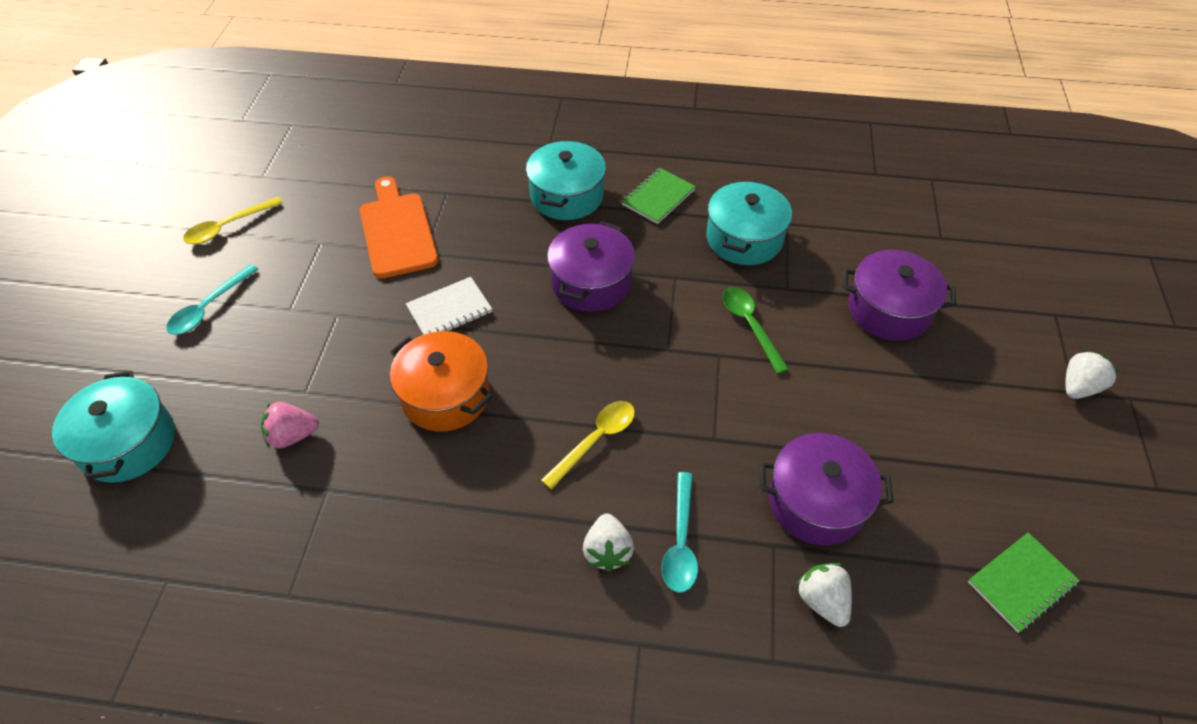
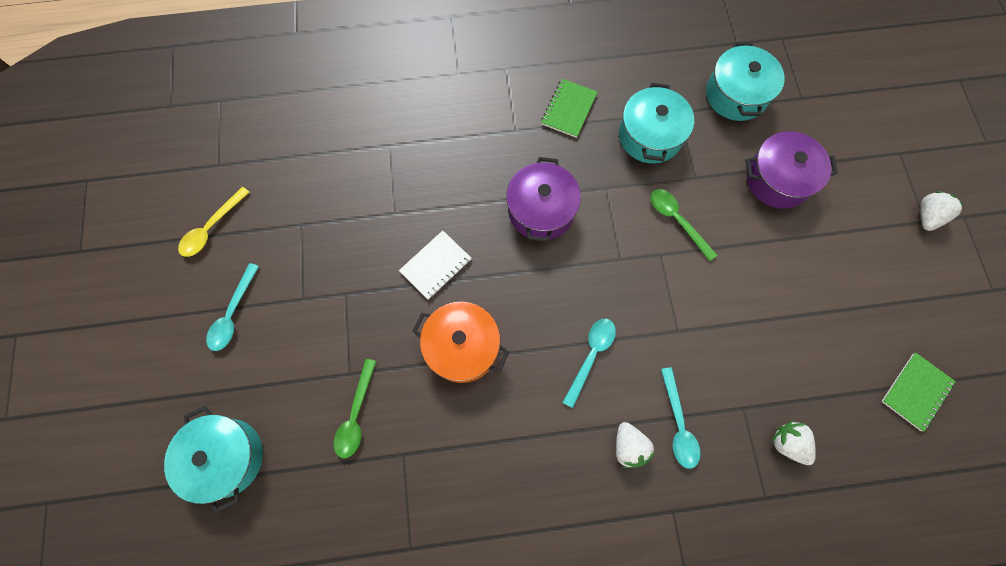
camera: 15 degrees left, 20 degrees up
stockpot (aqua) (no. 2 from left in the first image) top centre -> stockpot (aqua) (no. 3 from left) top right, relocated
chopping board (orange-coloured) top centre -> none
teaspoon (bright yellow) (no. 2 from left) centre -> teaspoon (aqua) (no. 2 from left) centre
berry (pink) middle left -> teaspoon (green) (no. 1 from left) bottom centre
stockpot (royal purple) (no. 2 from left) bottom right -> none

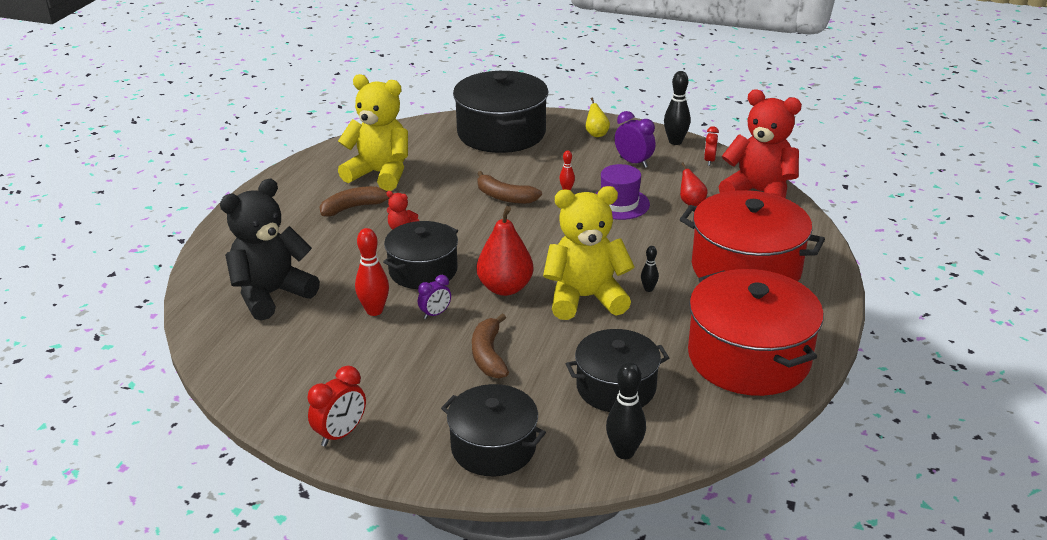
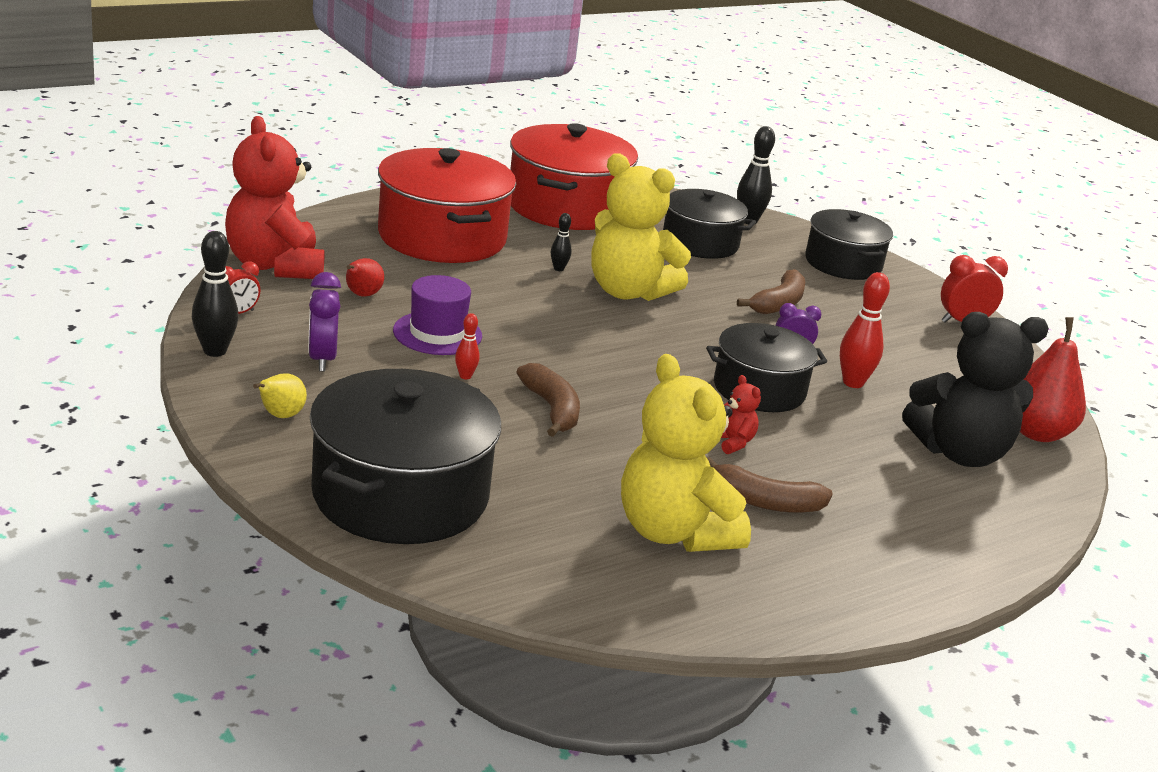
camera: 145 degrees left, 5 degrees down
pear fruit (red) (no. 1 from left in the first image) centre -> pear fruit (red) (no. 2 from left) middle right, relocated

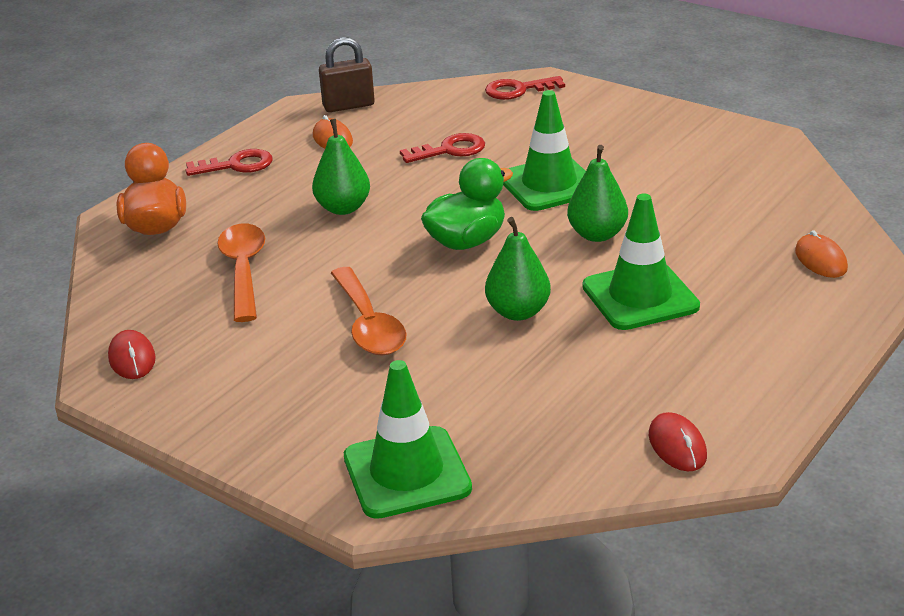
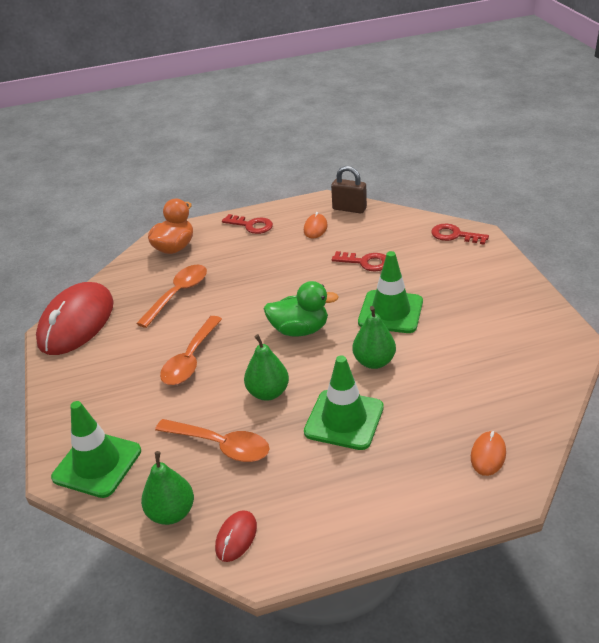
camera: 40 degrees right, 5 degrees up
pear fruit (green) (no. 1 from left) top centre -> pear fruit (green) (no. 1 from left) bottom left, relocated
computer mouse (red) (no. 1 from left) middle left, x2.37
none -> teaspoon (orange-coloured) (no. 3 from left) bottom centre

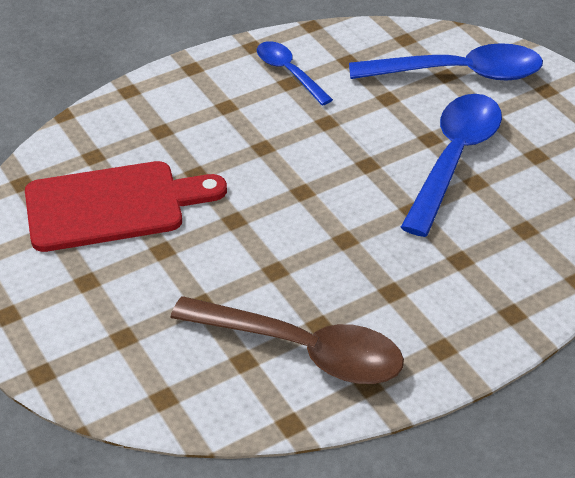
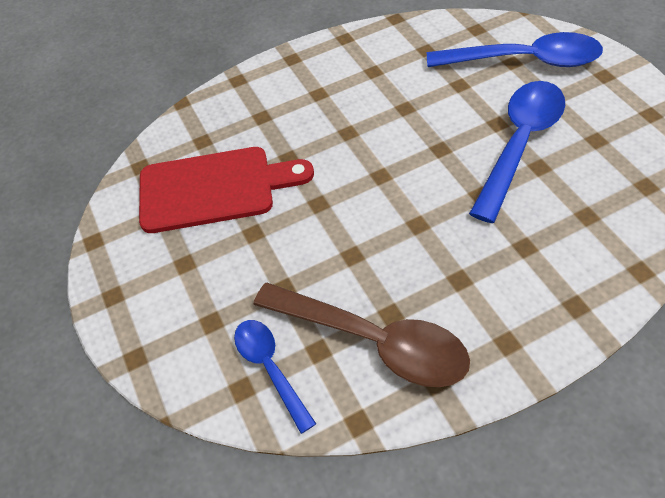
camera: 10 degrees right, 10 degrees up
teaspoon (royal blue) (no. 1 from left) top centre -> teaspoon (royal blue) (no. 1 from left) bottom centre, relocated

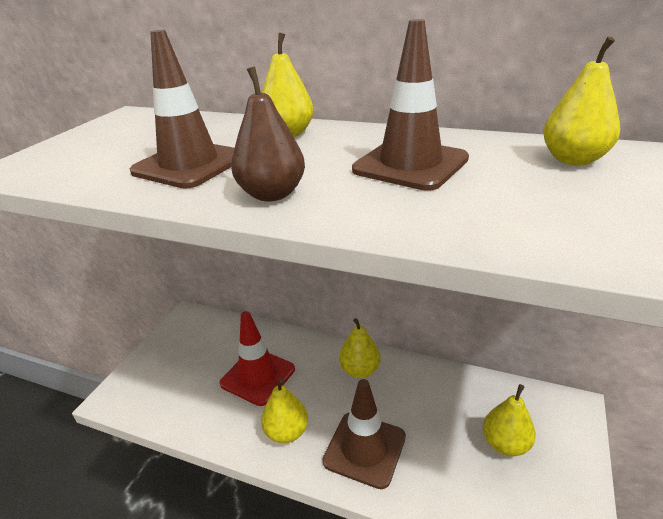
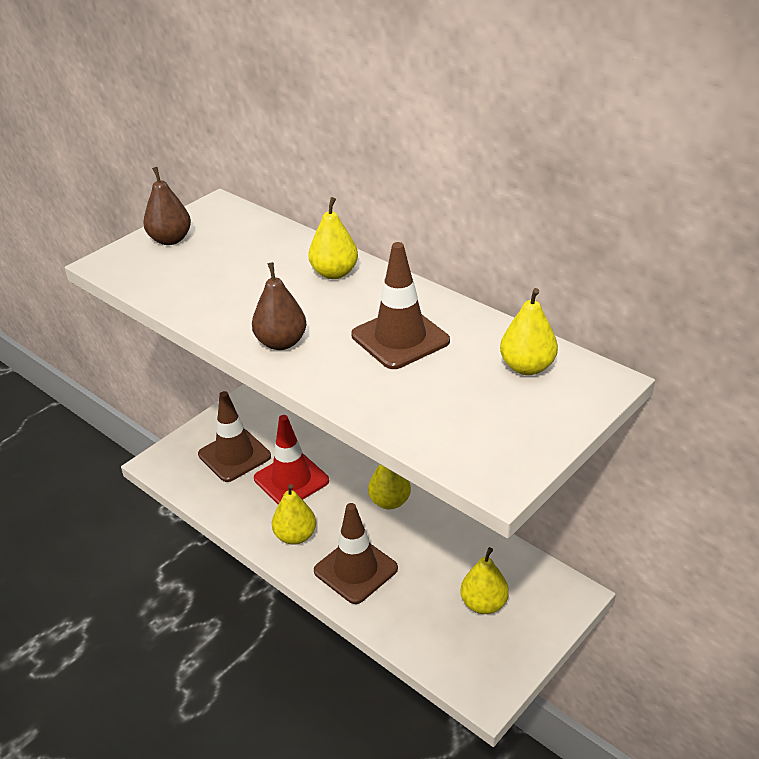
camera: 20 degrees right, 5 degrees up
traffic cone (russet) (no. 1 from left) top left -> traffic cone (russet) (no. 1 from left) middle left, relocated
none -> pear fruit (russet) (no. 1 from left) top left

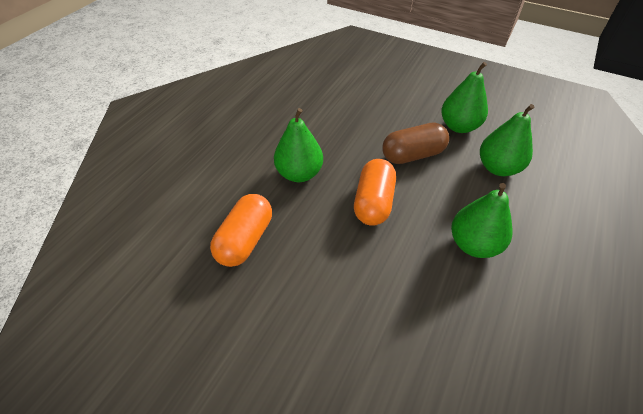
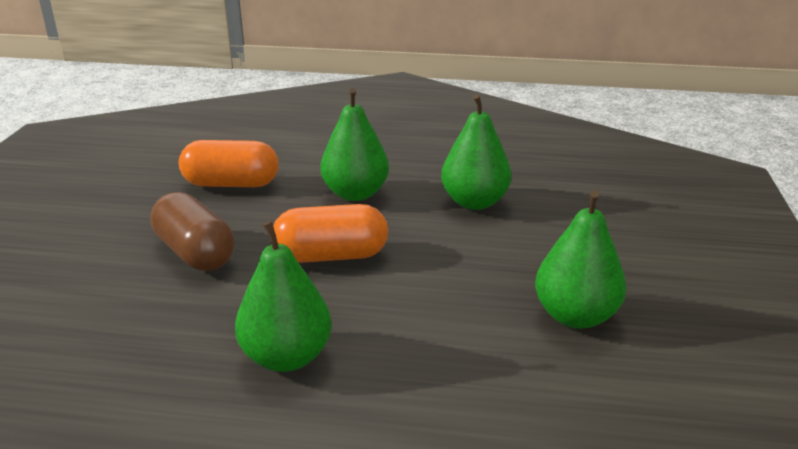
camera: 70 degrees right, 20 degrees down
pear fruit (green) (no. 4 from left in the first image) middle right -> pear fruit (green) (no. 3 from left) centre, relocated
pill (russet) centre -> pill (russet) middle left, relocated

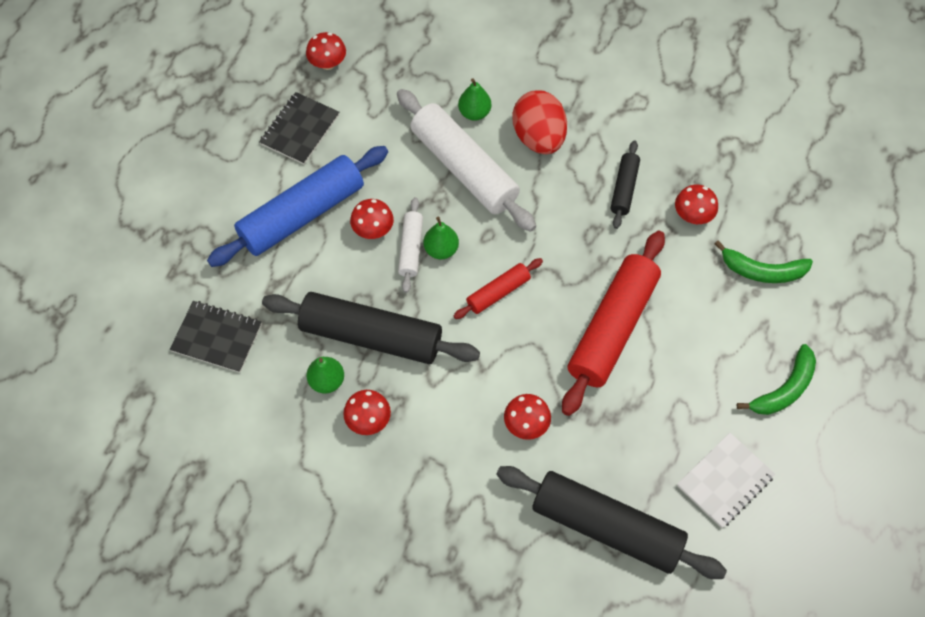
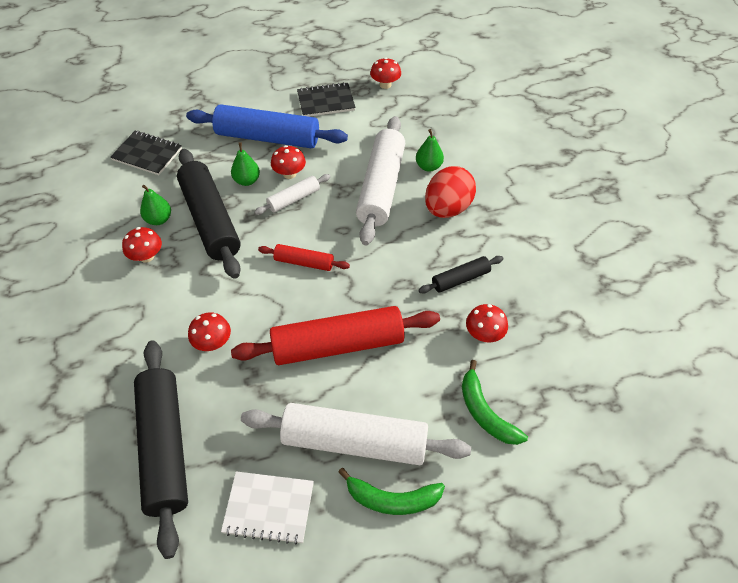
camera: 50 degrees right, 10 degrees down
pear fruit (green) (no. 2 from left) centre -> pear fruit (green) (no. 2 from left) top left, relocated
exercise book (black) (no. 1 from left) middle left -> exercise book (black) (no. 1 from left) top left, 45 degrees counterclockwise
none -> dough roller (white) (no. 2 from left) bottom centre

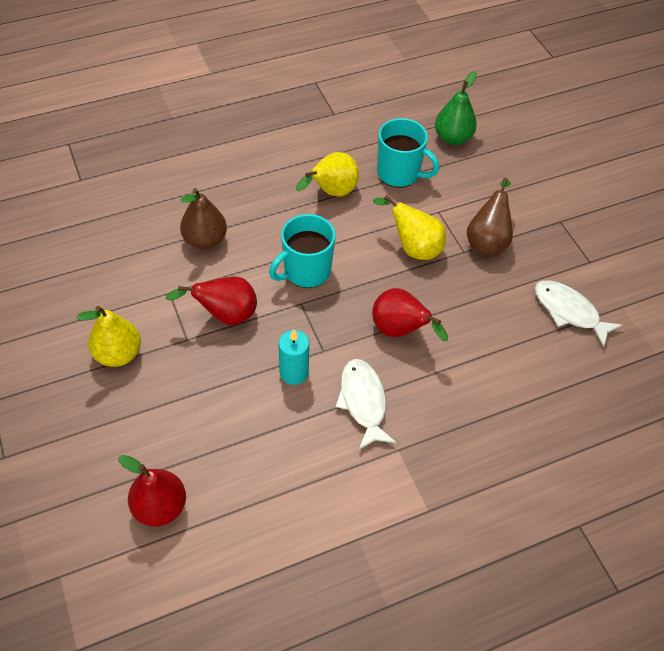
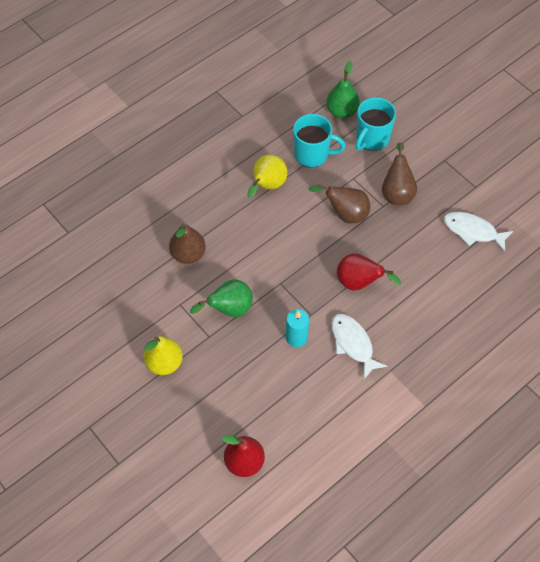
camera: 15 degrees left, 5 degrees up
pear fruit (bright yellow) (no. 3 from left) centre -> pear fruit (russet) (no. 2 from left) centre
coffee mug (aqua) (no. 1 from left in the first image) centre -> coffee mug (aqua) (no. 2 from left) top right, relocated
pear fruit (red) (no. 2 from left) middle left -> pear fruit (green) (no. 1 from left) centre

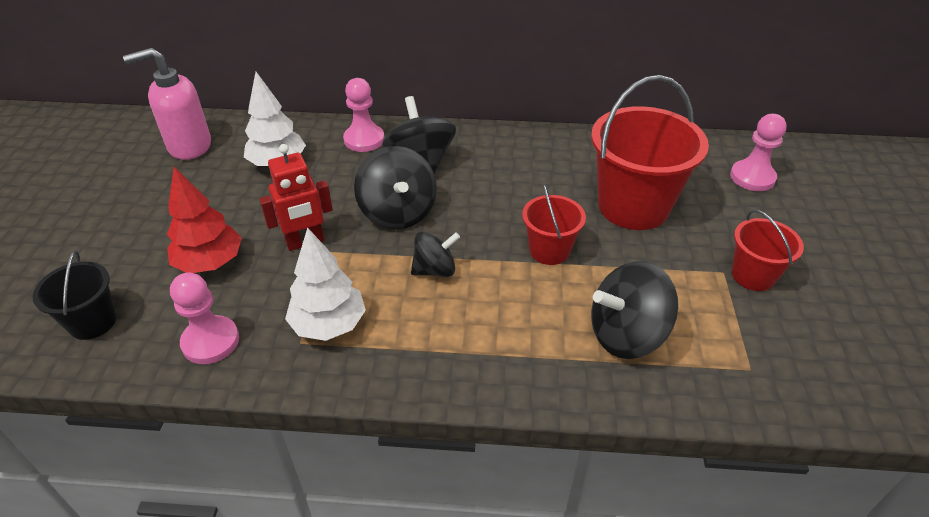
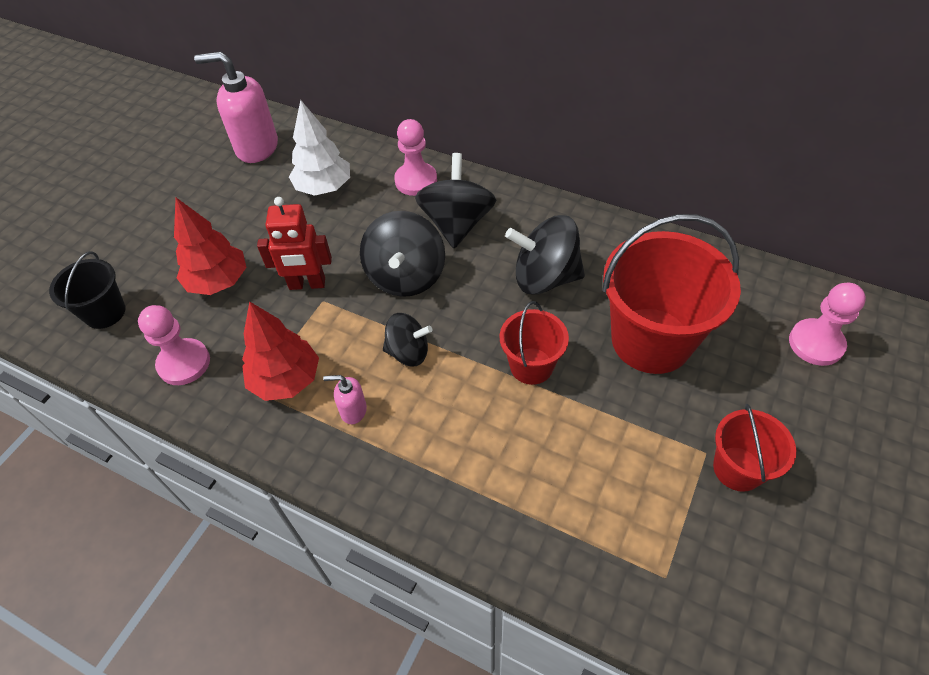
camera: 25 degrees right, 10 degrees up
fir tree (white) (no. 2 from left) centre -> fir tree (red) (no. 2 from left) middle left
whirligig (black) (no. 4 from left) middle right -> whirligig (black) (no. 4 from left) centre, relocated
none -> pump bottle (pink) (no. 2 from left) centre

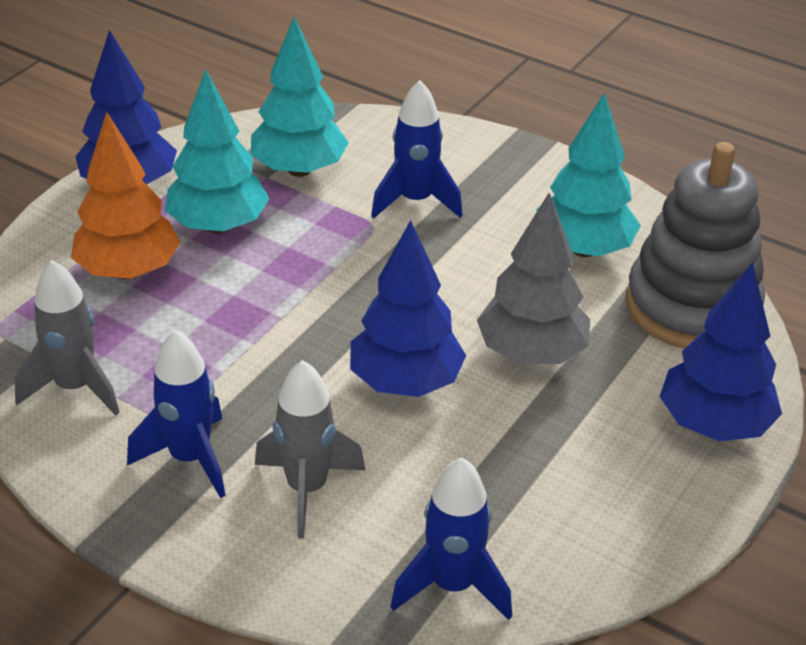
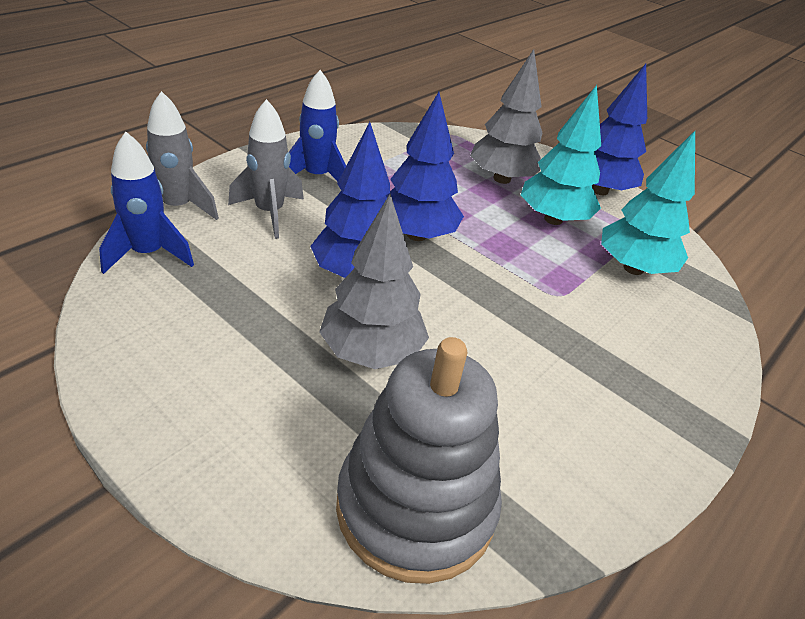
camera: 95 degrees right, 0 degrees up
toy rocket (royal blue) (no. 2 from left) top centre -> none
fir tree (aqua) (no. 3 from left) top right -> none
fir tree (orange-coloured) top left -> fir tree (gray) (no. 2 from left) top centre
toy rocket (gray) (no. 1 from left) middle left -> toy rocket (gray) (no. 1 from left) top left, relocated
fir tree (royal blue) (no. 3 from left in the first image) middle right -> fir tree (royal blue) (no. 2 from left) top centre, relocated

